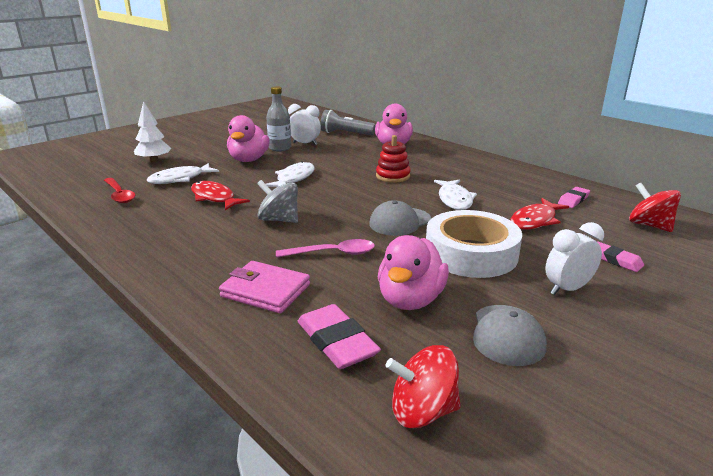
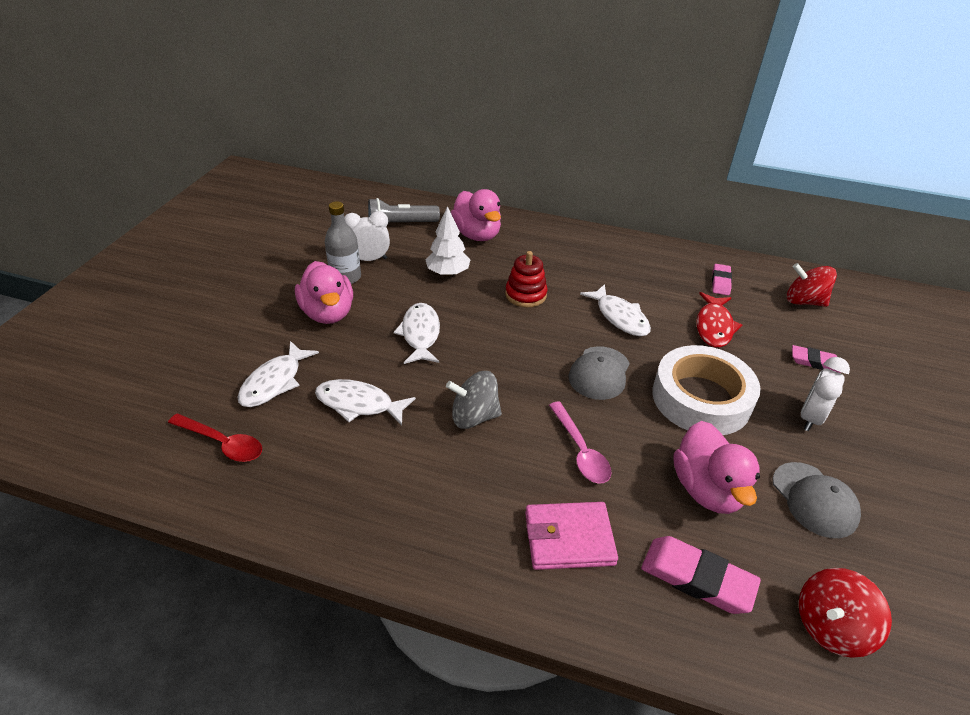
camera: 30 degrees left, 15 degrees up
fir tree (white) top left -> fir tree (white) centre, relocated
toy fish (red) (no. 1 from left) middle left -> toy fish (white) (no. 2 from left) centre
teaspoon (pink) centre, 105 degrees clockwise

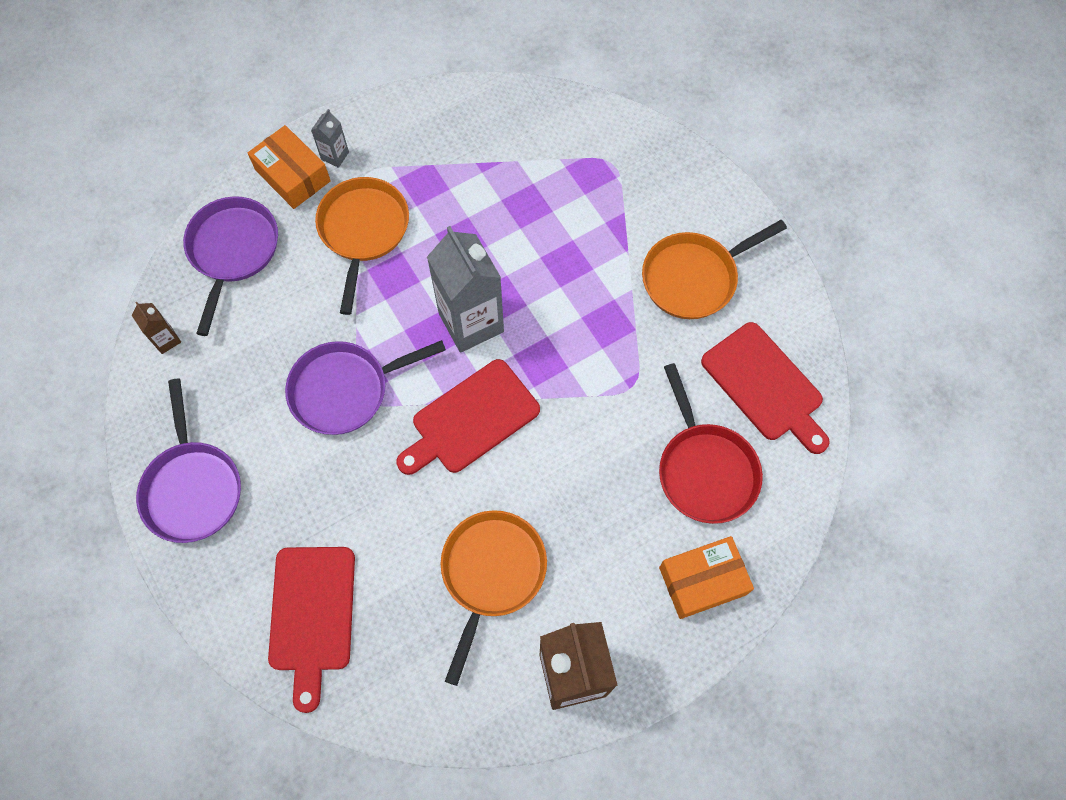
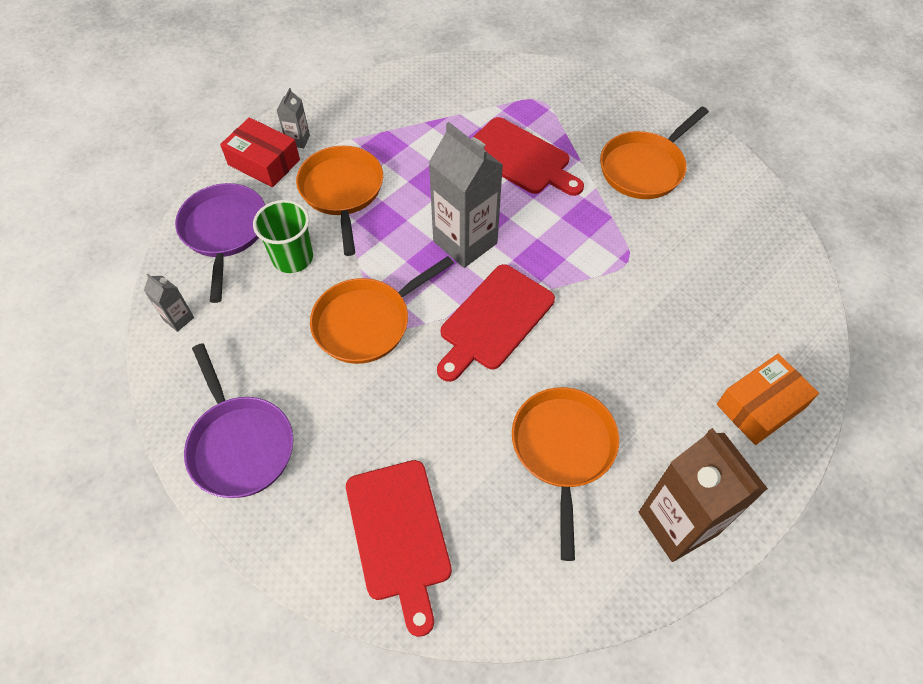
camera: 15 degrees left, 10 degrees down
parcel (orange-coloured) (no. 1 from left) top left -> parcel (red) top left
milk carton (russet) (no. 1 from left) middle left -> milk carton (gray) (no. 1 from left) middle left
chopping board (red) (no. 3 from left) middle right -> chopping board (red) (no. 3 from left) top centre, relocated
pan (royal purple) (no. 3 from left) centre -> pan (orange-coloured) (no. 2 from left) centre
pan (red) middle right -> none
none -> tumbler (green) middle left

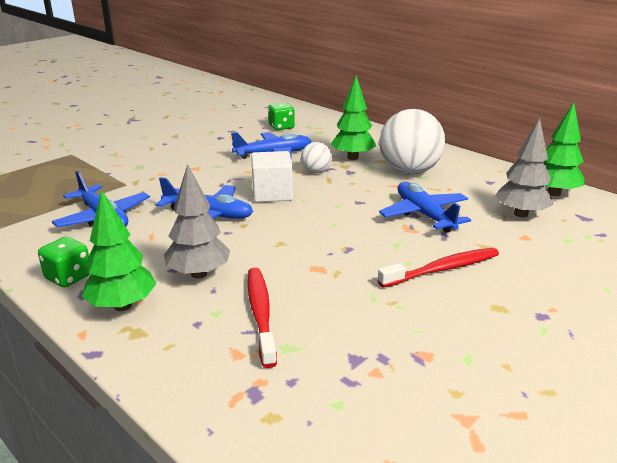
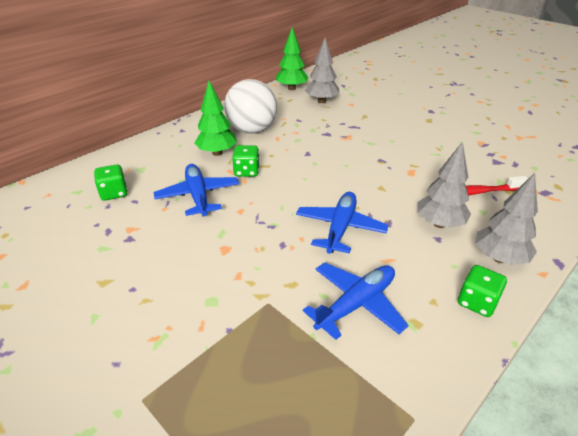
camera: 90 degrees left, 10 degrees up
ball (white) (no. 1 from left) centre -> game die (green) (no. 2 from left) centre
solid cube (white) centre -> none
toy plane (royal blue) (no. 4 from left) middle right -> none
fir tree (green) (no. 1 from left) middle left -> fir tree (gray) (no. 3 from left) middle right
toothbrush (red) (no. 2 from left) middle right -> none

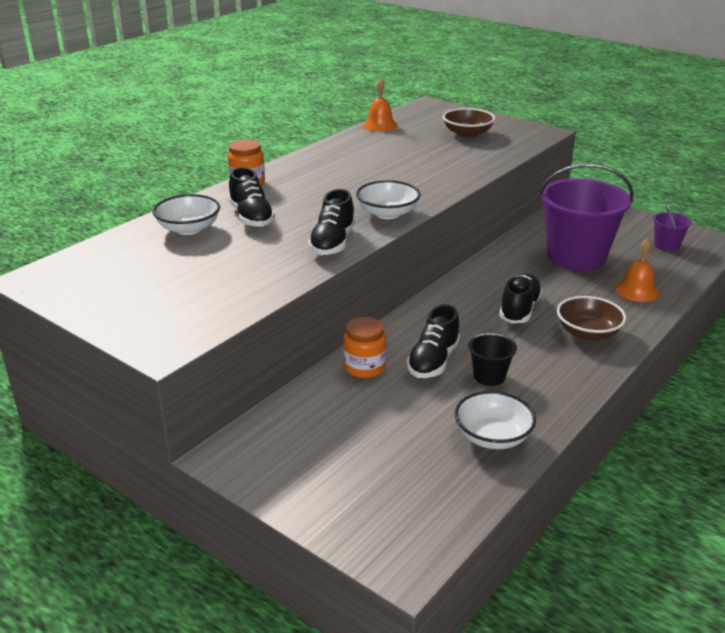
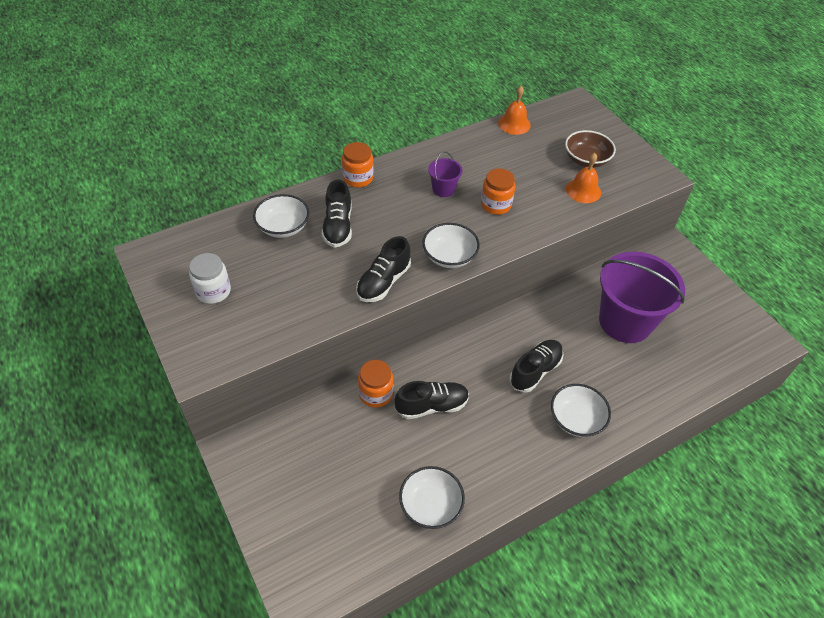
camera: 20 degrees right, 20 degrees up
sand bucket (royal purple) (no. 2 from left in the first image) middle right -> sand bucket (royal purple) (no. 1 from left) top centre, relocated
school bell (orange-coloured) (no. 2 from left) middle right -> school bell (orange-coloured) (no. 2 from left) top right, relocated
bowl (russet) (no. 2 from left) middle right -> bowl (white) (no. 4 from left) middle right
shoe (black) (no. 3 from left) centre, 150 degrees counterclockwise
sand bucket (black) middle right -> none
none -> preserve jar (orange-coloured) (no. 3 from left) top centre
none -> preserve jar (white) middle left

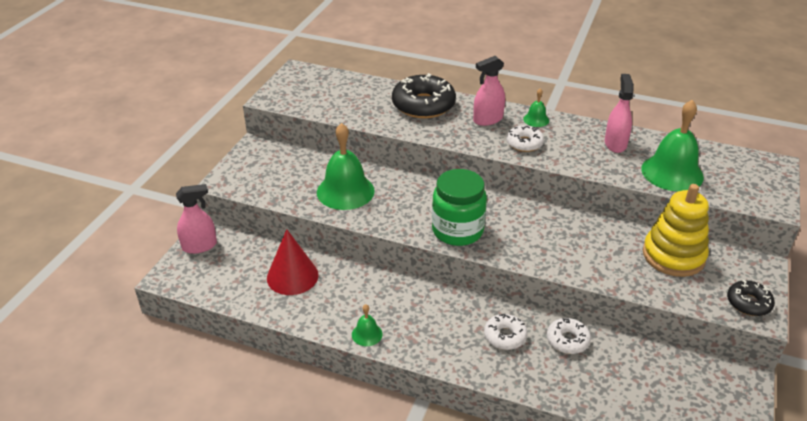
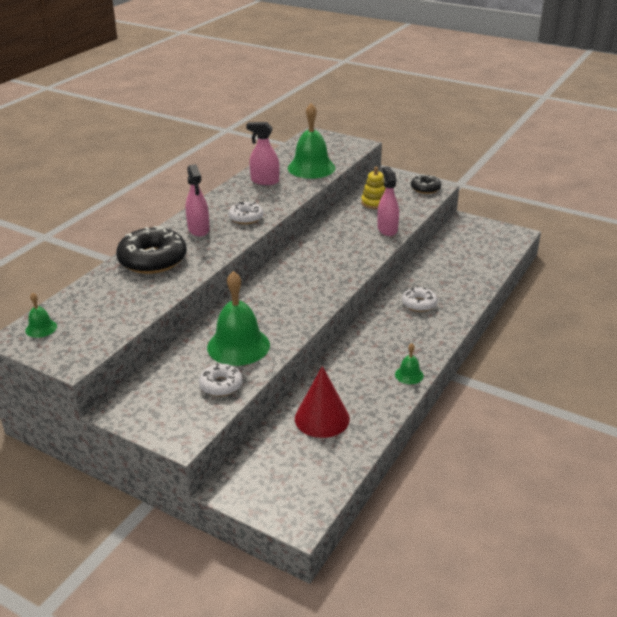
camera: 80 degrees left, 5 degrees down
school bell (green) (no. 3 from left in the first image) top centre -> school bell (green) (no. 1 from left) middle left, relocated
preserve jar (green) centre -> none
sprayer (pink) (no. 1 from left in the first image) middle left -> sprayer (pink) (no. 3 from left) top centre, relocated
stacking toy (bright yellow) middle right -> stacking toy (bright yellow) top centre, x0.59
doughnut (white) (no. 3 from left in the first image) bottom right -> doughnut (white) (no. 1 from left) centre, relocated

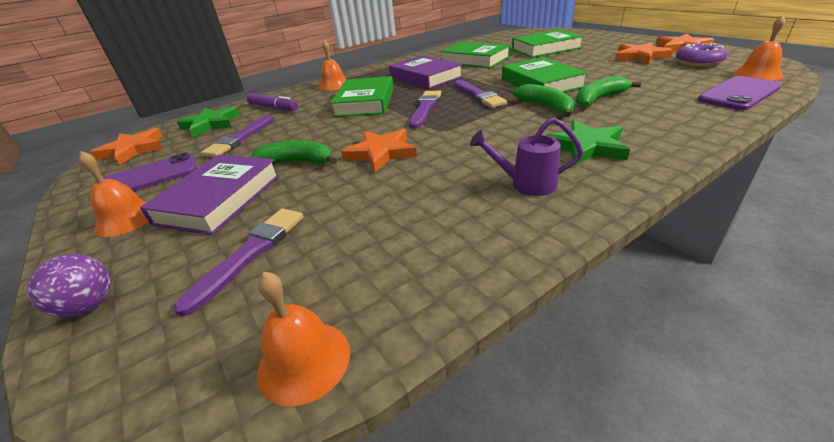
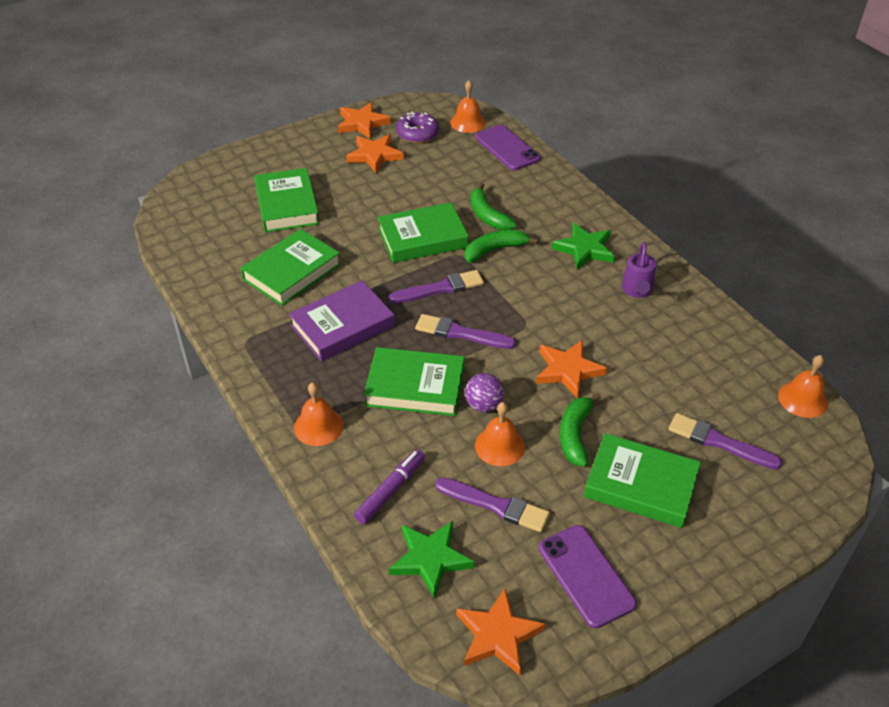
camera: 90 degrees left, 10 degrees up
school bell (orange-coloured) (no. 1 from left in the first image) middle left -> school bell (orange-coloured) (no. 3 from left) centre, relocated
book (royal purple) (no. 1 from left) middle left -> book (green) (no. 5 from left) bottom right
ball (royal purple) middle left -> ball (royal purple) centre, relocated

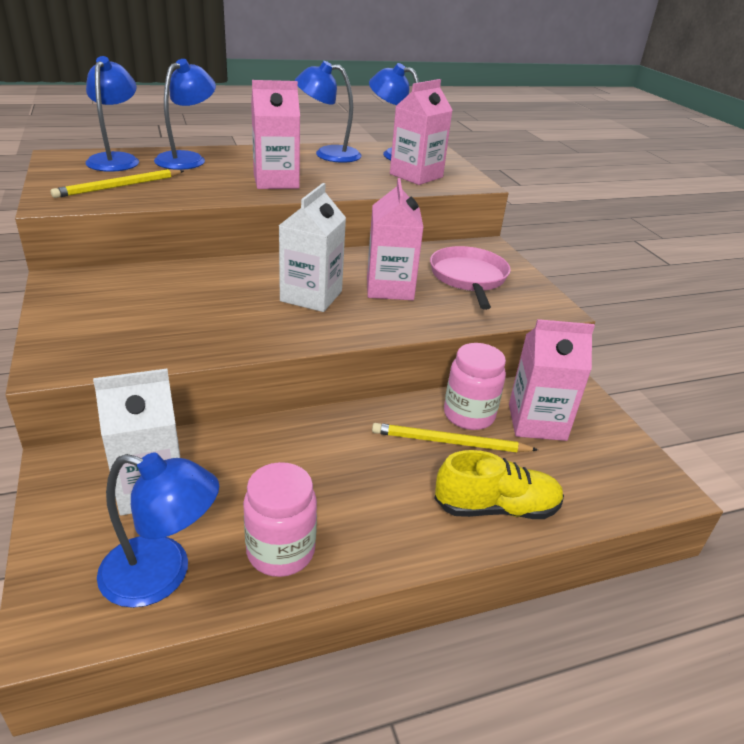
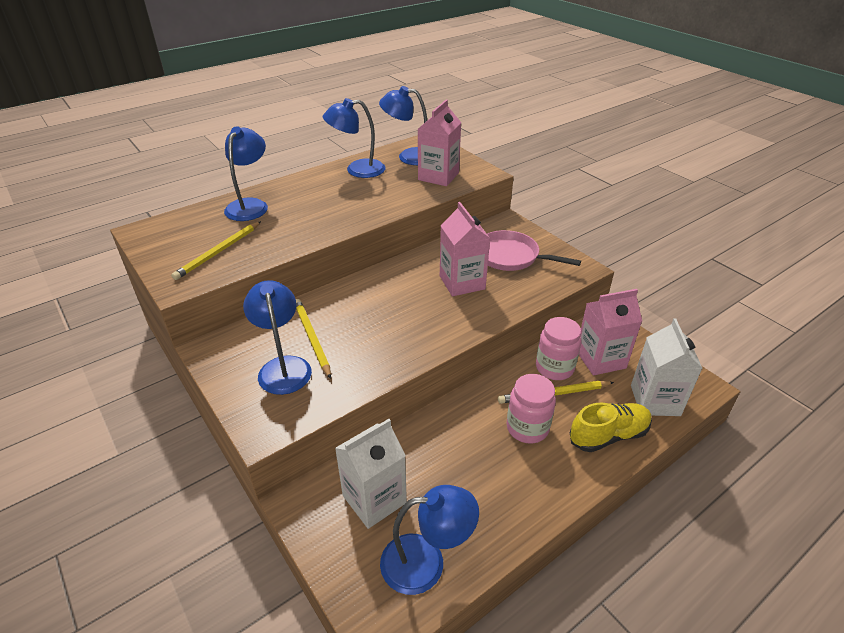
camera: 15 degrees left, 5 degrees up
desk lamp (royal blue) (no. 1 from left in the first image) top left -> desk lamp (royal blue) (no. 2 from left) middle left, relocated
milk carton (pink) (no. 1 from left) top centre -> none
milk carton (white) (no. 2 from left) top centre -> milk carton (white) (no. 2 from left) middle right, relocated
pan (pink) centre, 45 degrees counterclockwise
preserve jar (pink) (no. 1 from left) bottom centre -> preserve jar (pink) (no. 1 from left) centre, relocated
none -> lead pencil (bright yellow) (no. 2 from left) centre

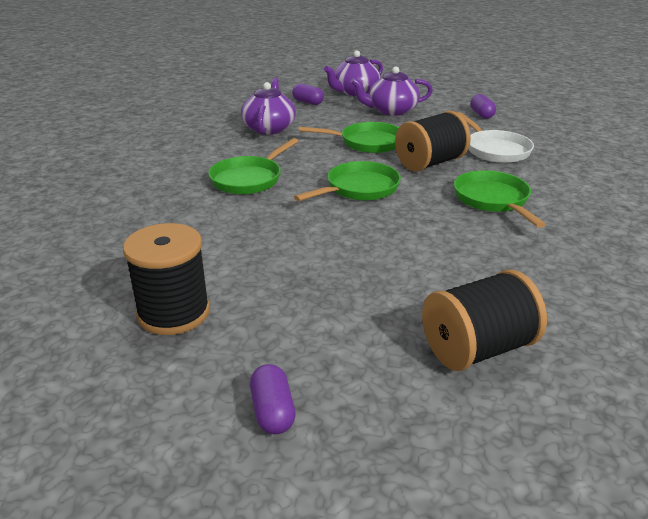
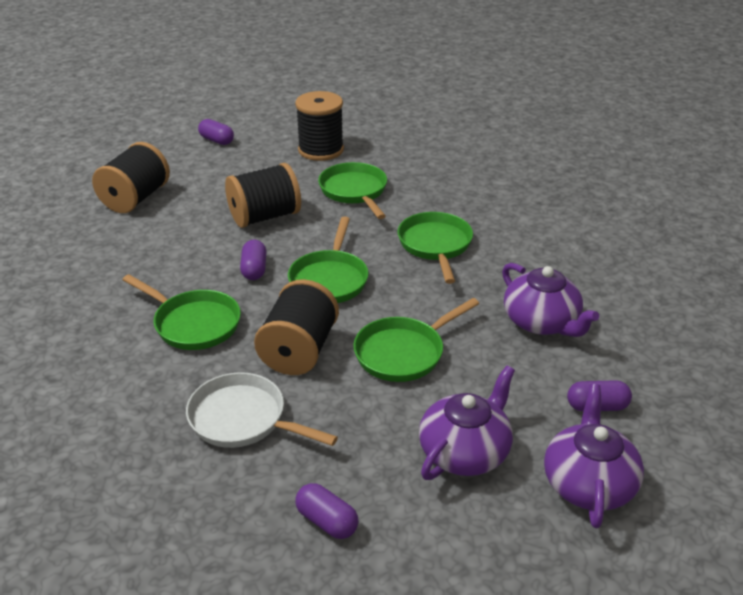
camera: 140 degrees right, 5 degrees up
none -> pan (green) (no. 3 from left) top centre
none -> reel of thread (black) (no. 2 from left) top centre
none -> pill (royal purple) (no. 2 from left) centre

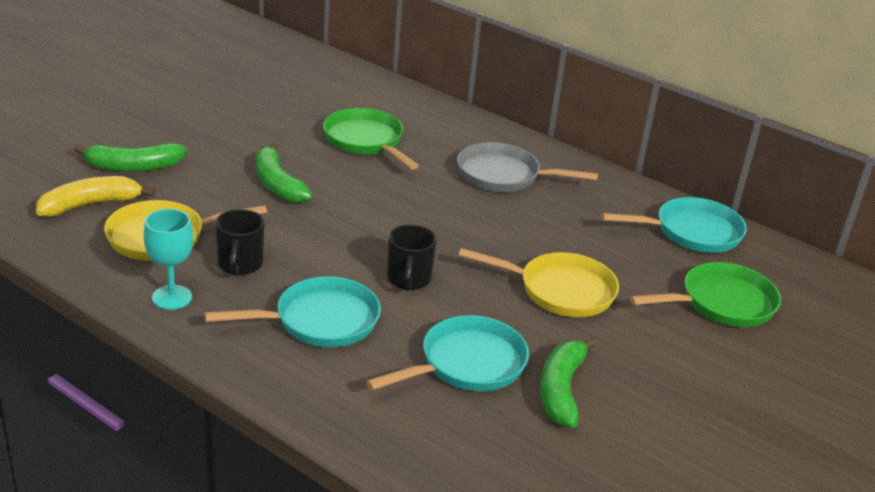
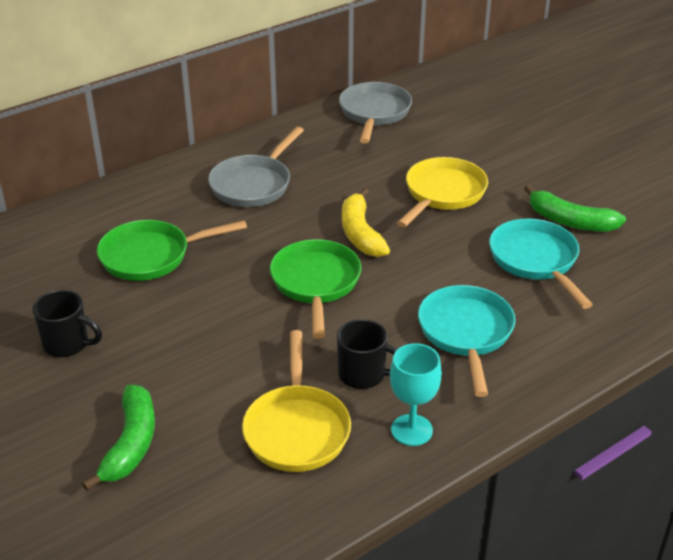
camera: 70 degrees left, 5 degrees up
banana fruit (green) (no. 2 from left) middle left -> none
banana fruit (bright yellow) middle left -> banana fruit (bright yellow) centre, relocated
pan (aqua) (no. 3 from left) middle right -> pan (gray) (no. 2 from left) top centre
coffee mug (black) (no. 2 from left in the first image) centre -> coffee mug (black) (no. 1 from left) middle left, relocated
pan (green) (no. 2 from left) middle right -> pan (green) (no. 2 from left) centre, relocated

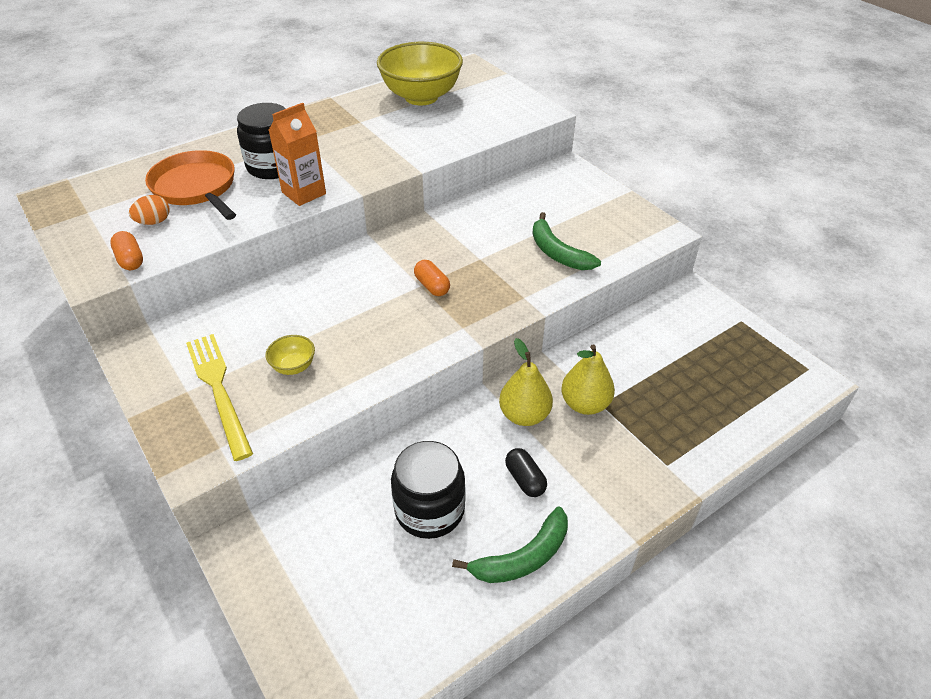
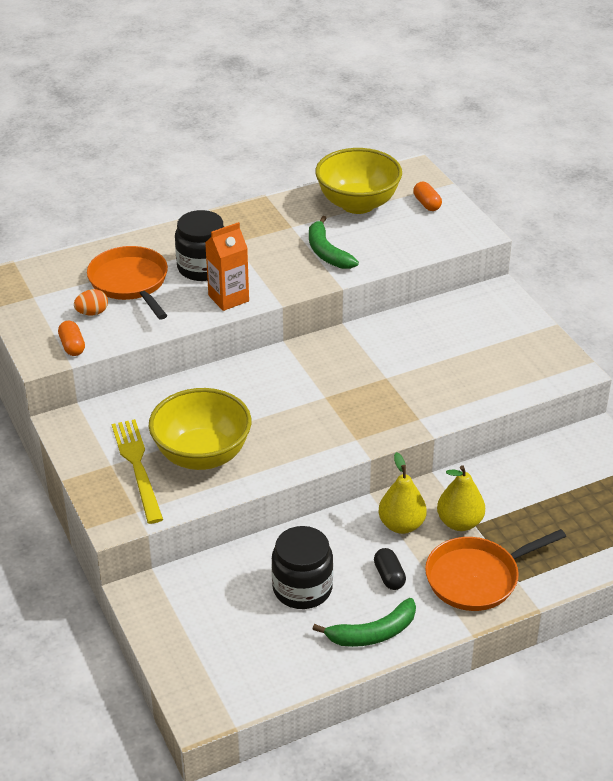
camera: 10 degrees right, 5 degrees down
banana fruit (green) (no. 2 from left in the first image) centre -> banana fruit (green) (no. 1 from left) top centre, relocated
pill (orange-coloured) (no. 2 from left) centre -> pill (orange-coloured) (no. 2 from left) top right, relocated
bowl (bright yellow) (no. 1 from left) middle left, x2.40
none -> pan (orange-coloured) (no. 2 from left) bottom right

